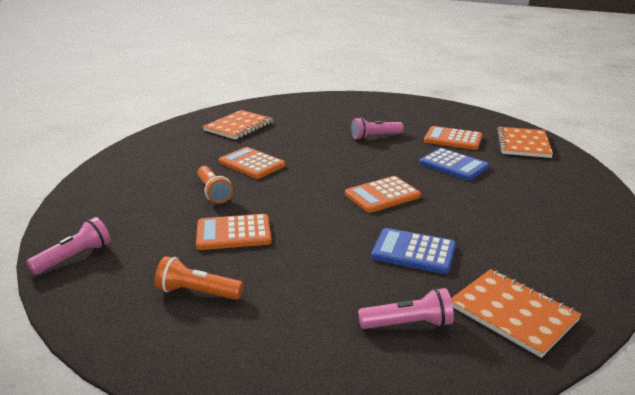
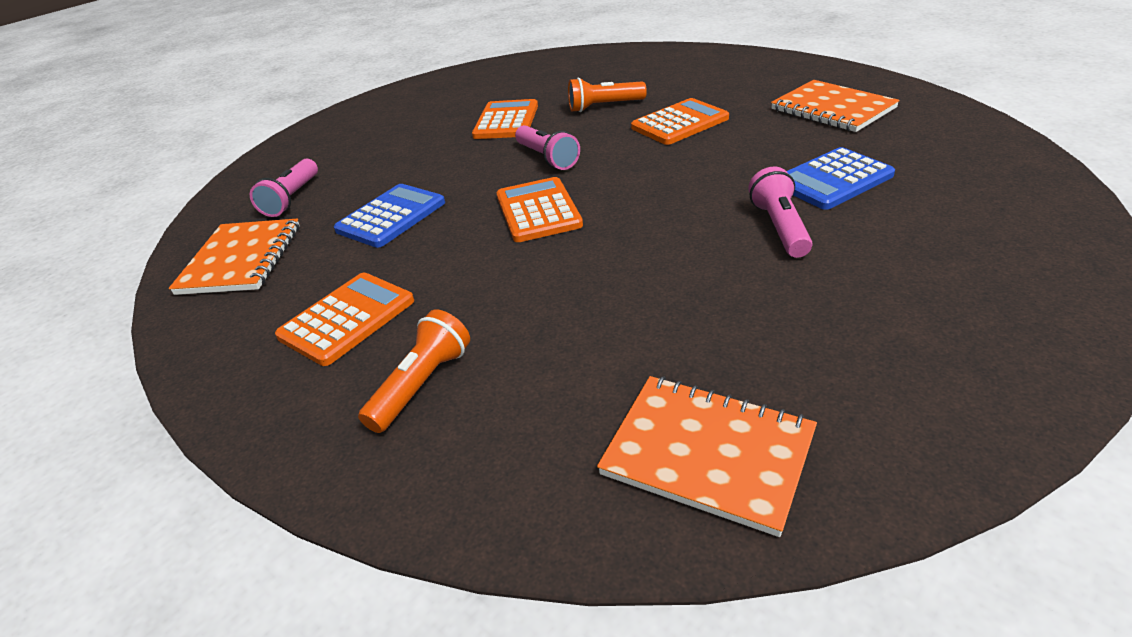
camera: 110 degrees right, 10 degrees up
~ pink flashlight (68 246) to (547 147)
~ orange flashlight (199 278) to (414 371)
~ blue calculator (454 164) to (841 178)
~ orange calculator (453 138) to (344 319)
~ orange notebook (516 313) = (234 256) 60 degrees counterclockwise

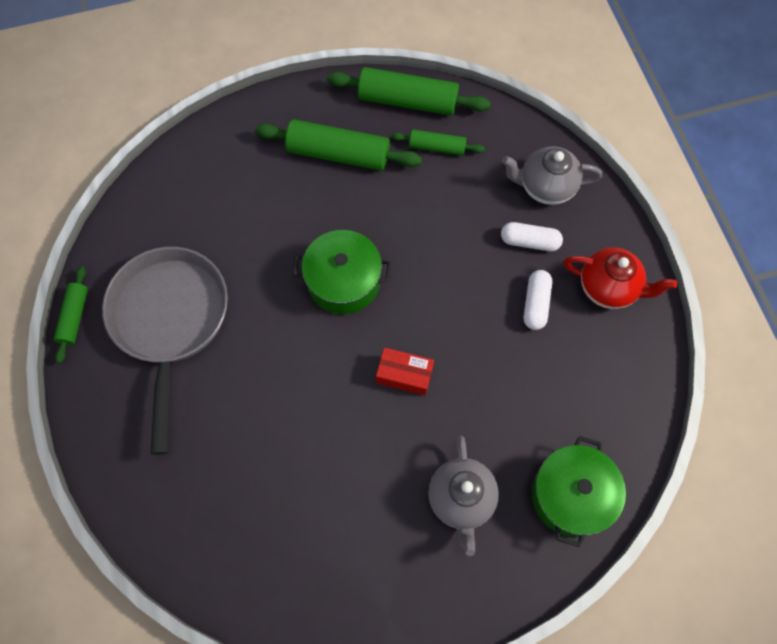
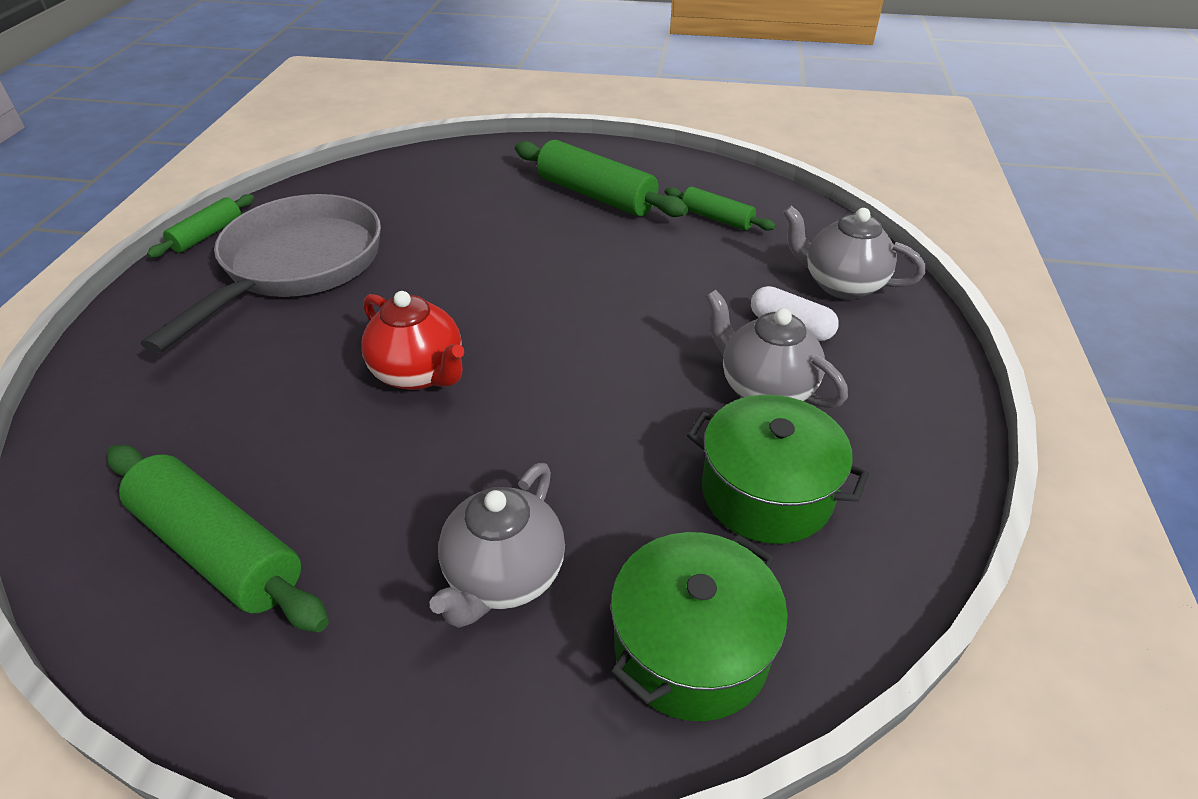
camera: 25 degrees right, 25 degrees down
- red box (405 371)
~ green pot (342 272) to (778 469)
~ green rolling pin (409 91) to (218 538)
~ red teapot (620 278) to (412 340)
~ white capsule (538 300) to grey teapot (776 349)

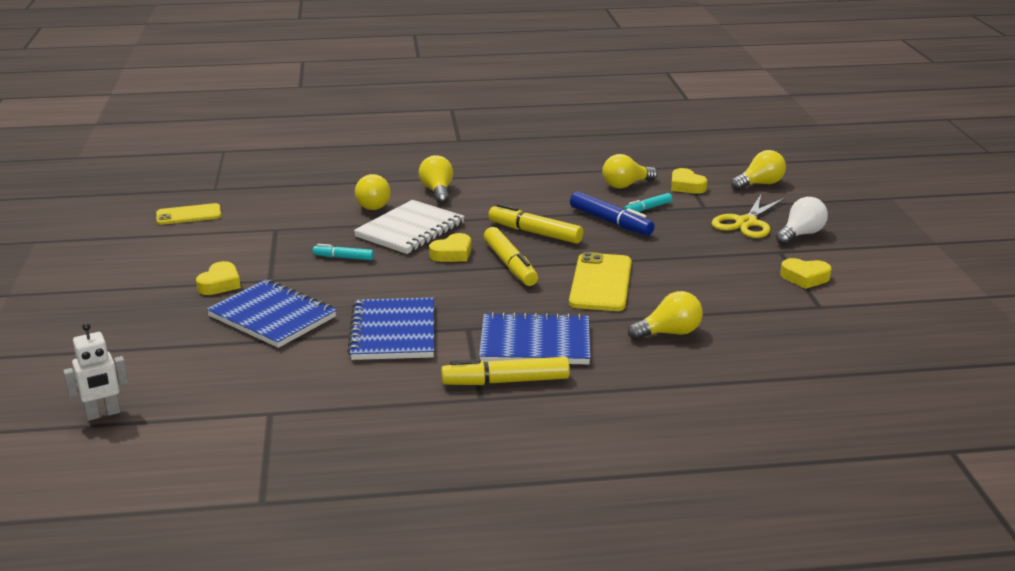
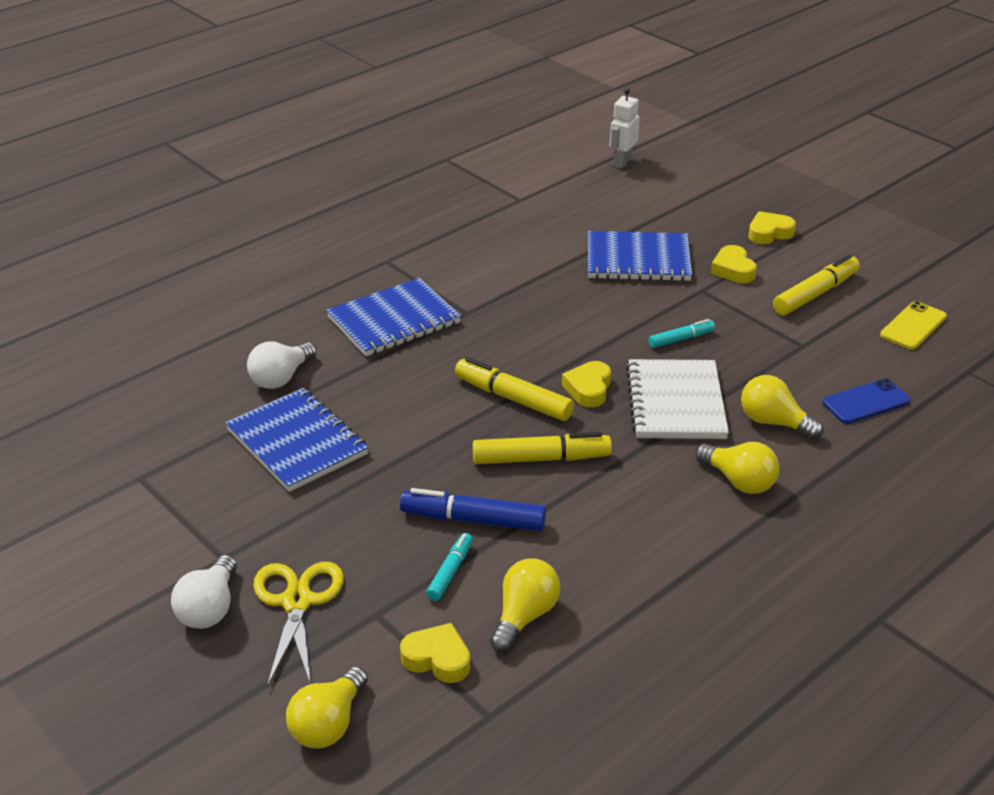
camera: 145 degrees right, 10 degrees up
- yellow phone (600 281)
+ blue phone (866 401)
~ blue notebook (390 329) to (297 440)
~ yellow marker (505 371) to (816 284)
~ yellow heart (806 273) to (772 227)
~ yellow light bulb (665 315) to white light bulb (282 365)

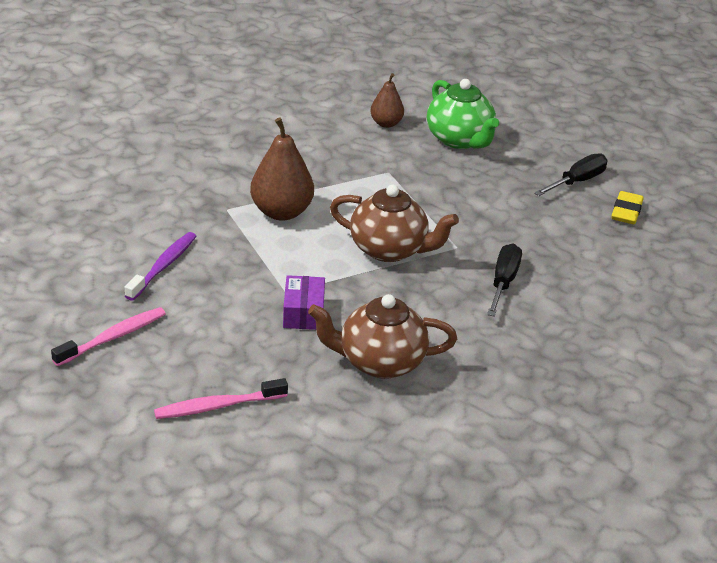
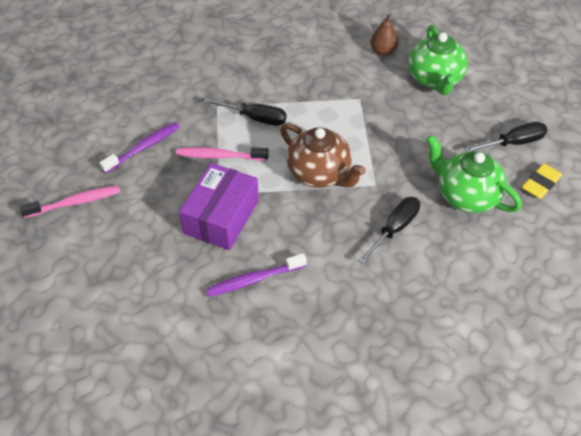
camera: 25 degrees right, 15 degrees up
+ green teapot (474 174)
~ pink toothbrush (221 398) to (222 154)
~ brown pear (282 169) to black screwdriver (245 112)
~ brown teapot (382 336) to purple toothbrush (256 275)
~ purple box (304 302) = (219 206) x1.67

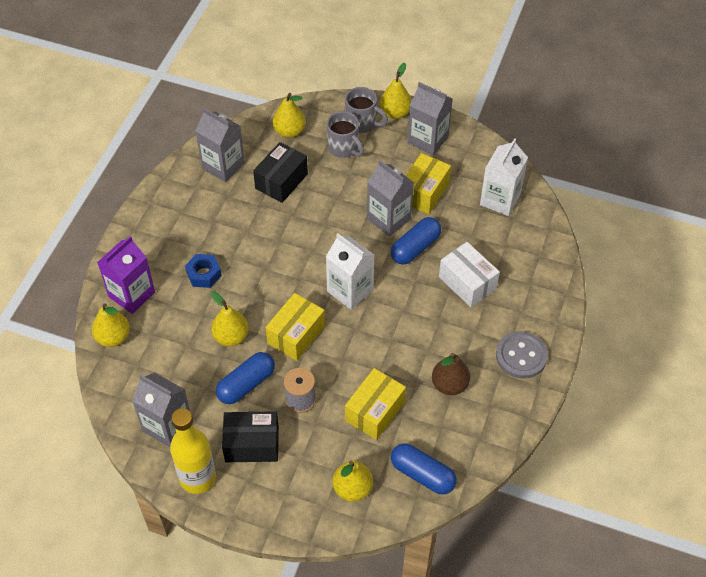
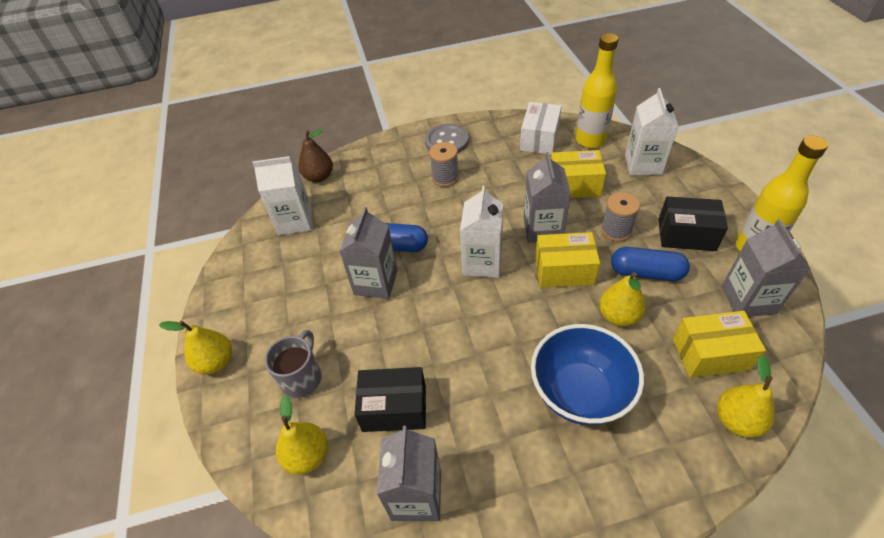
camera: 120 degrees left, 5 degrees down
- purple carton (126 275)
- grey mug (366 110)
+ grey spool (444 164)
~ yellow box (428 183) to (719 344)
~ grey carton (430 118) to (547 197)
~ brown pear (451 374) to (315 155)
~ white box (469 274) to (541 128)
~ blue nut (203 271) to blue bowl (587 374)
~ yellow pear (352 481) to white carton (652 131)
~ blue capsule (424 468) to yellow bottle (597 90)
~ black box (250 436) = (693 224) 45 degrees counterclockwise

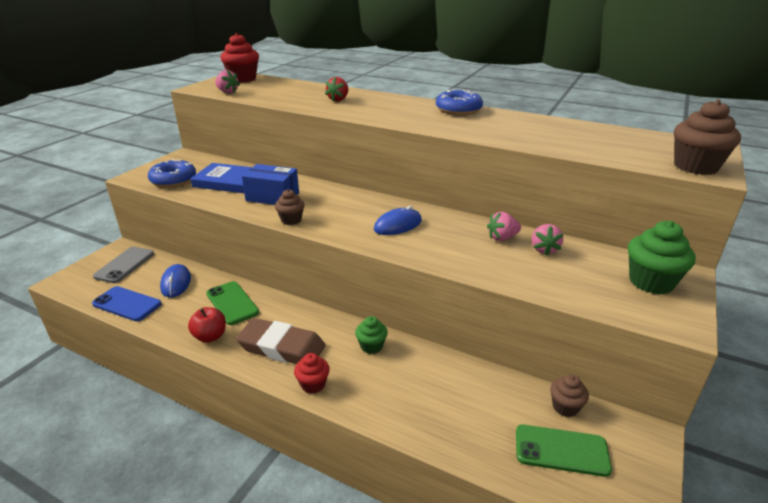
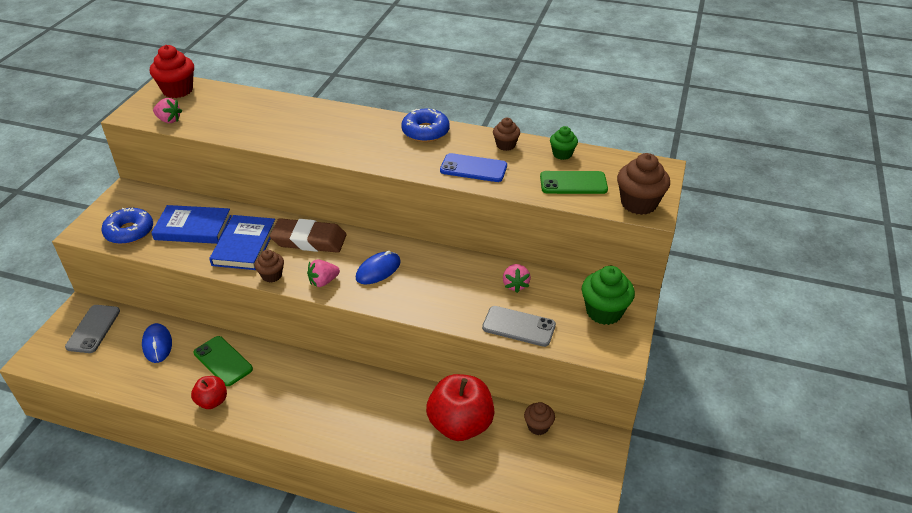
camera: 10 degrees left, 10 degrees up
- red cupcake (312 373)
- red strawberry (336 89)
+ red apple (460 407)
+ grey phone (519 326)
+ brown cupcake (506 134)
~ blue phone (126 303) to (473 167)
~ brown eraser (280 341) to (308 235)
~ green cupcake (371 335) to (564 143)
~ pink strawberry (504 226) to (323 273)
~ green phone (564 450) to (574 182)
~ blue box (270 184) to blue book (242 242)

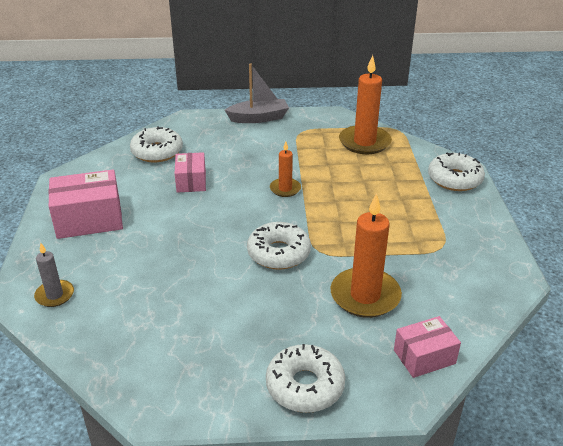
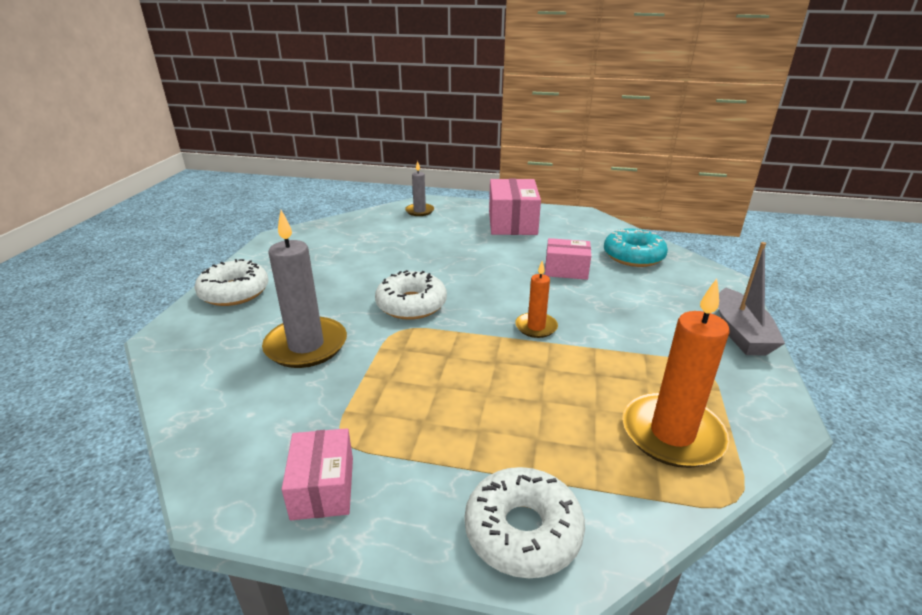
camera: 105 degrees right, 5 degrees down
~ pink box (427 347) to (317 474)
~ white donut (156 144) to turquoise donut (636 248)
~ orange candle (366 255) to grey candle (304 289)

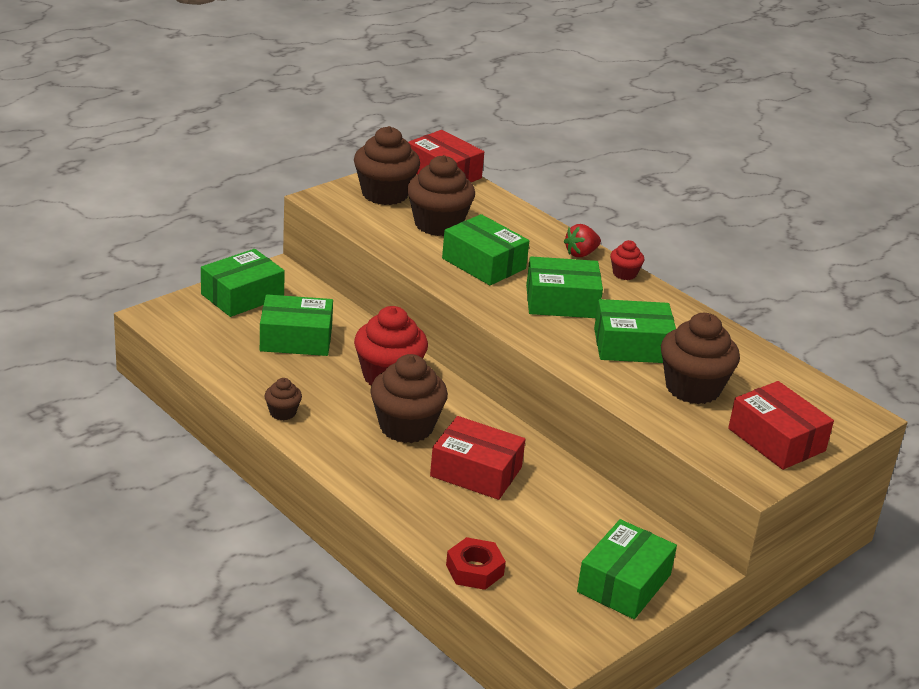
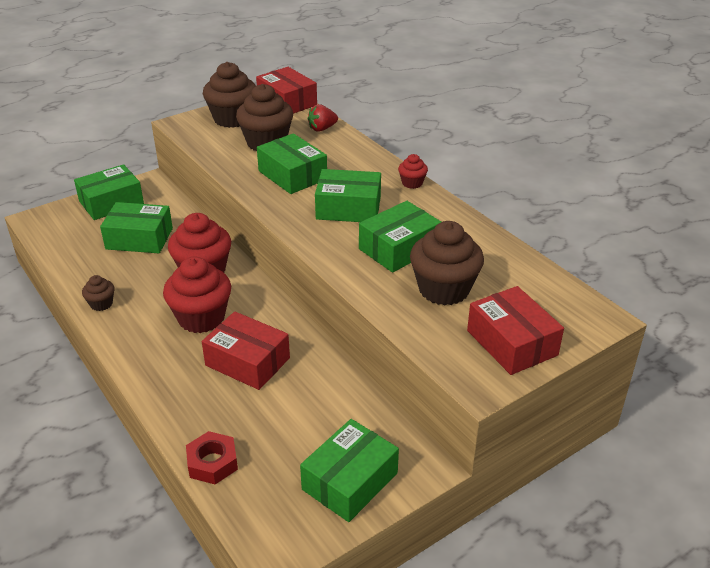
camera: 10 degrees right, 5 degrees up
~ red strawberry (582 240) to (323 118)
~ brown cupcake (409 398) to red cupcake (197 295)
~ green box (635 331) = (400 237) 45 degrees counterclockwise

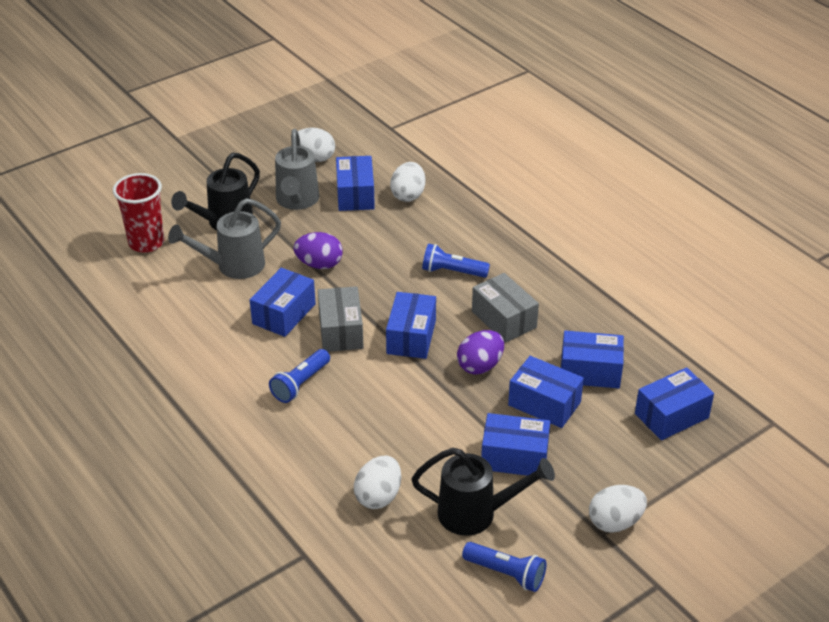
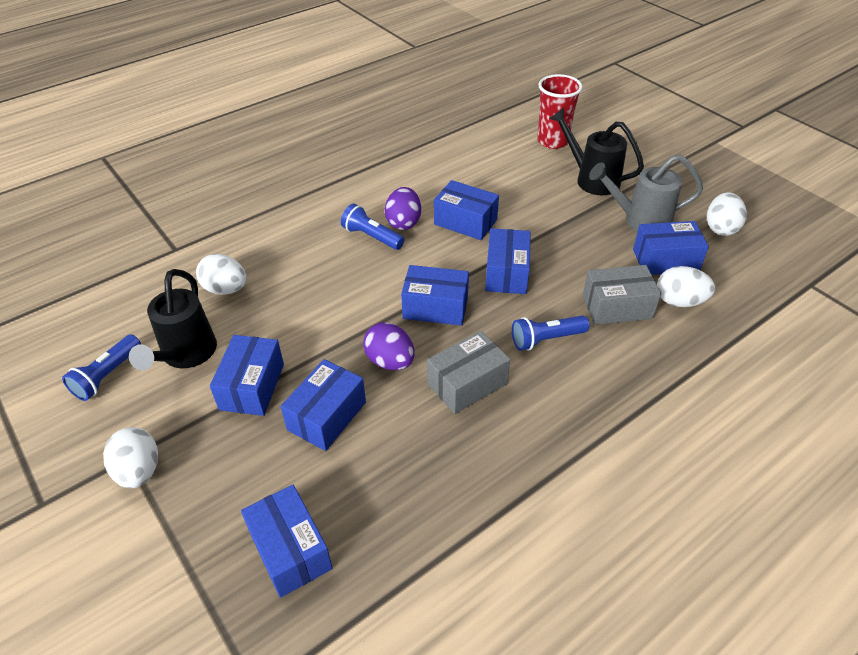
camera: 90 degrees right, 5 degrees up
- grey watering can (224 238)
~ purple egg (318 250) to (403 208)
~ grey box (341 319) to (622 295)
~ blue box (592 359) to (508 261)
~ blue flashlight (456 260) = (550 333) 120 degrees counterclockwise

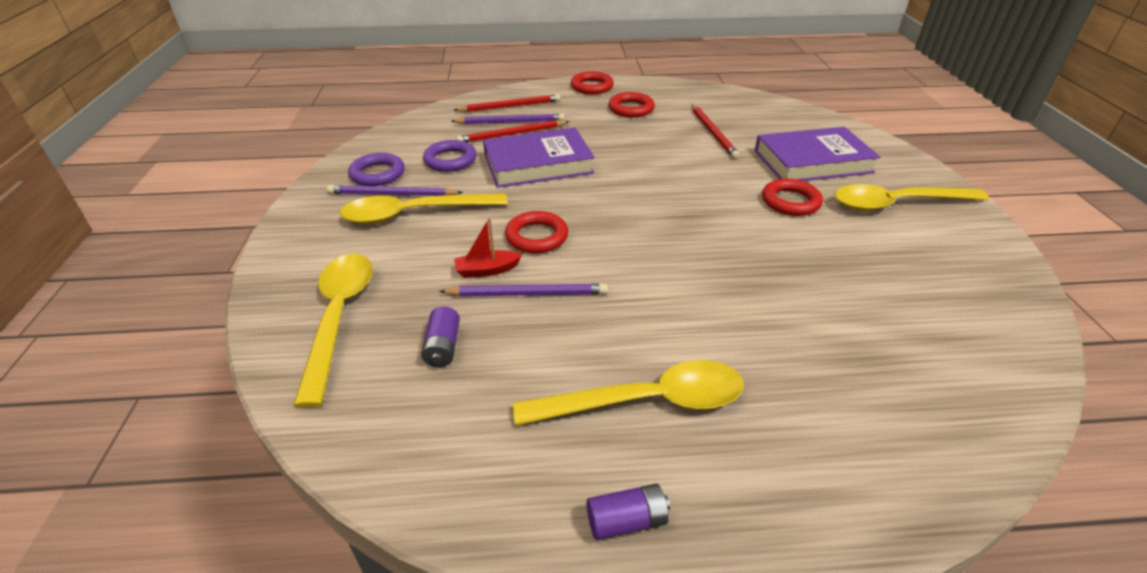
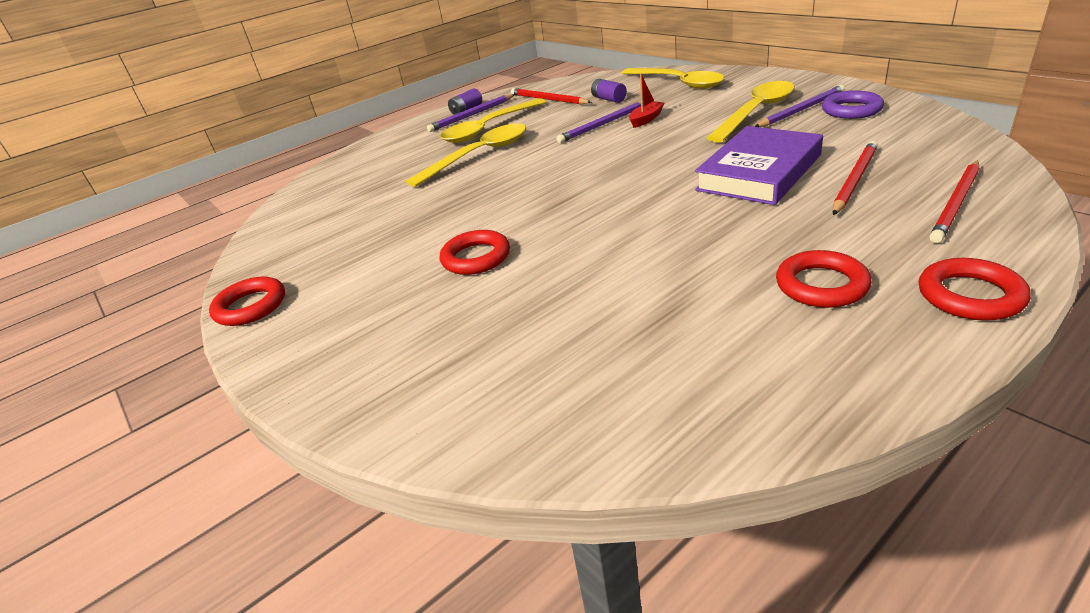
camera: 150 degrees right, 5 degrees down
- purple ring (450 156)
- purple book (817 154)
~ purple pencil (508 119) to (471 113)
~ red ring (536 232) to (247 301)
~ red pencil (716 132) to (551 96)
~ yellow spoon (911 197) to (466 155)

